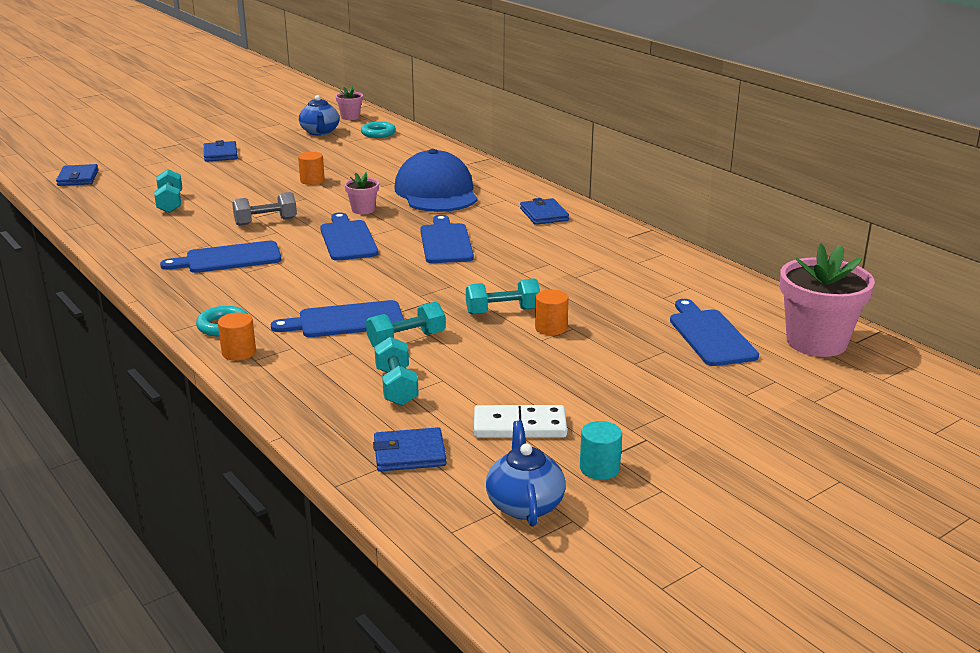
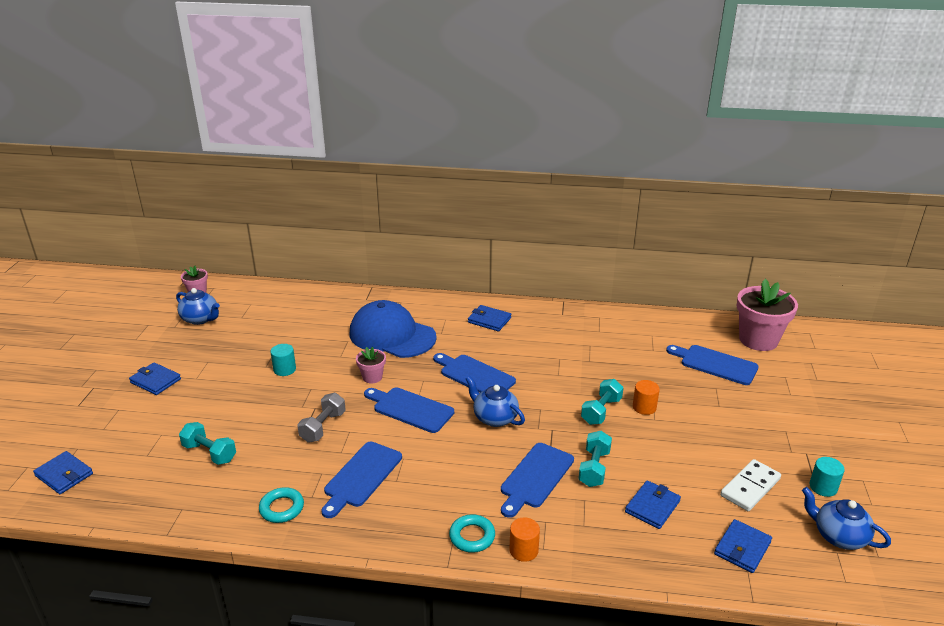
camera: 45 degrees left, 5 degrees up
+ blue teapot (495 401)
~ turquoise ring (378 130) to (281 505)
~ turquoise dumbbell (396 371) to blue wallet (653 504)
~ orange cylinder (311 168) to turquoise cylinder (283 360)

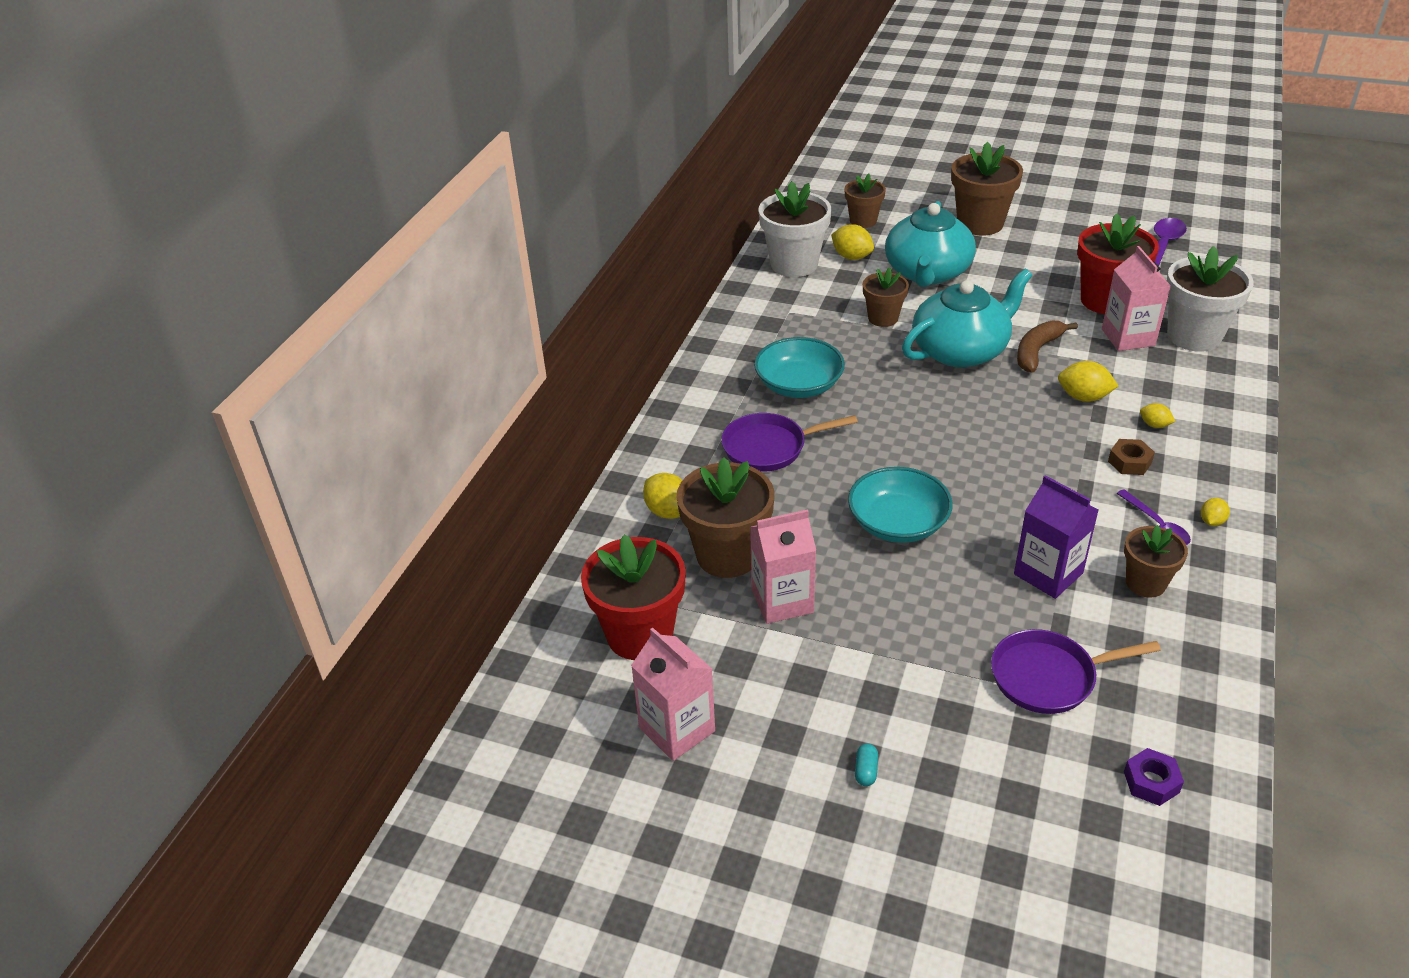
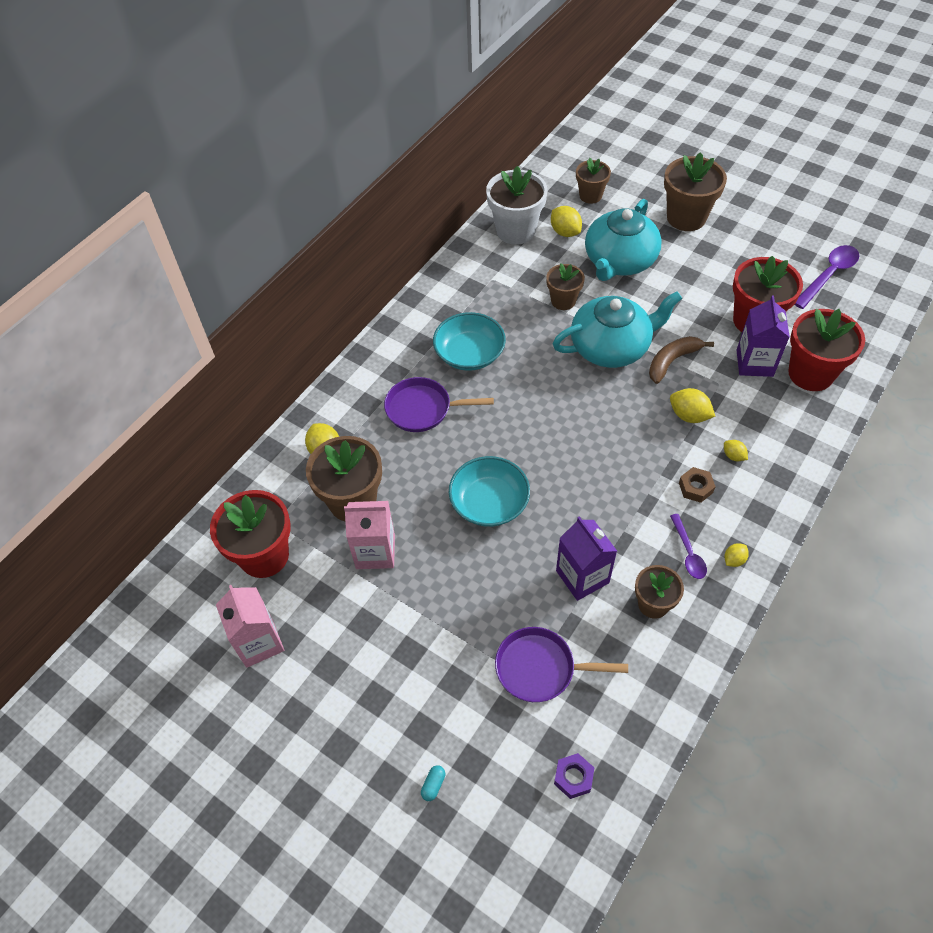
camera: 15 degrees right, 15 degrees up
~ turquoise capsule (866 765) to (433 783)
~ pink carton (1136 298) to purple carton (763 336)
~ white flower pot (1210 299) to red flower pot (826 350)

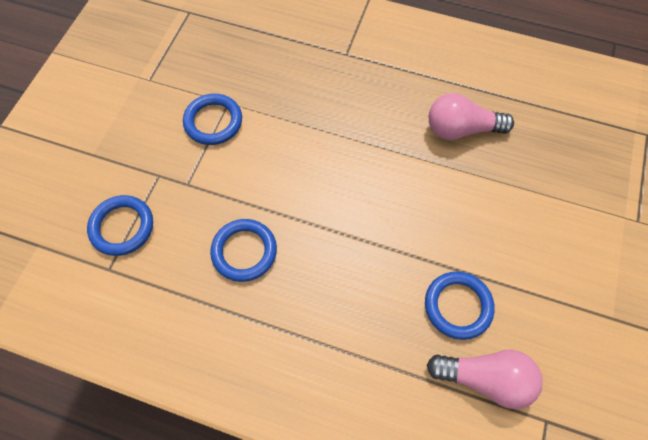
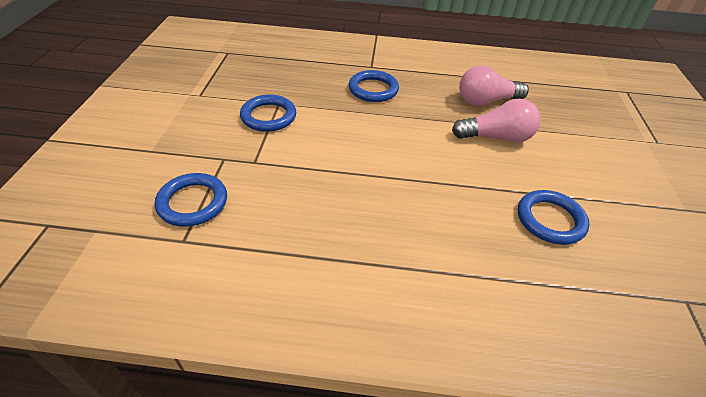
camera: 15 degrees left, 20 degrees down
~ blue ring (243 250) to (374 86)
~ pink light bulb (485 379) to (496 121)

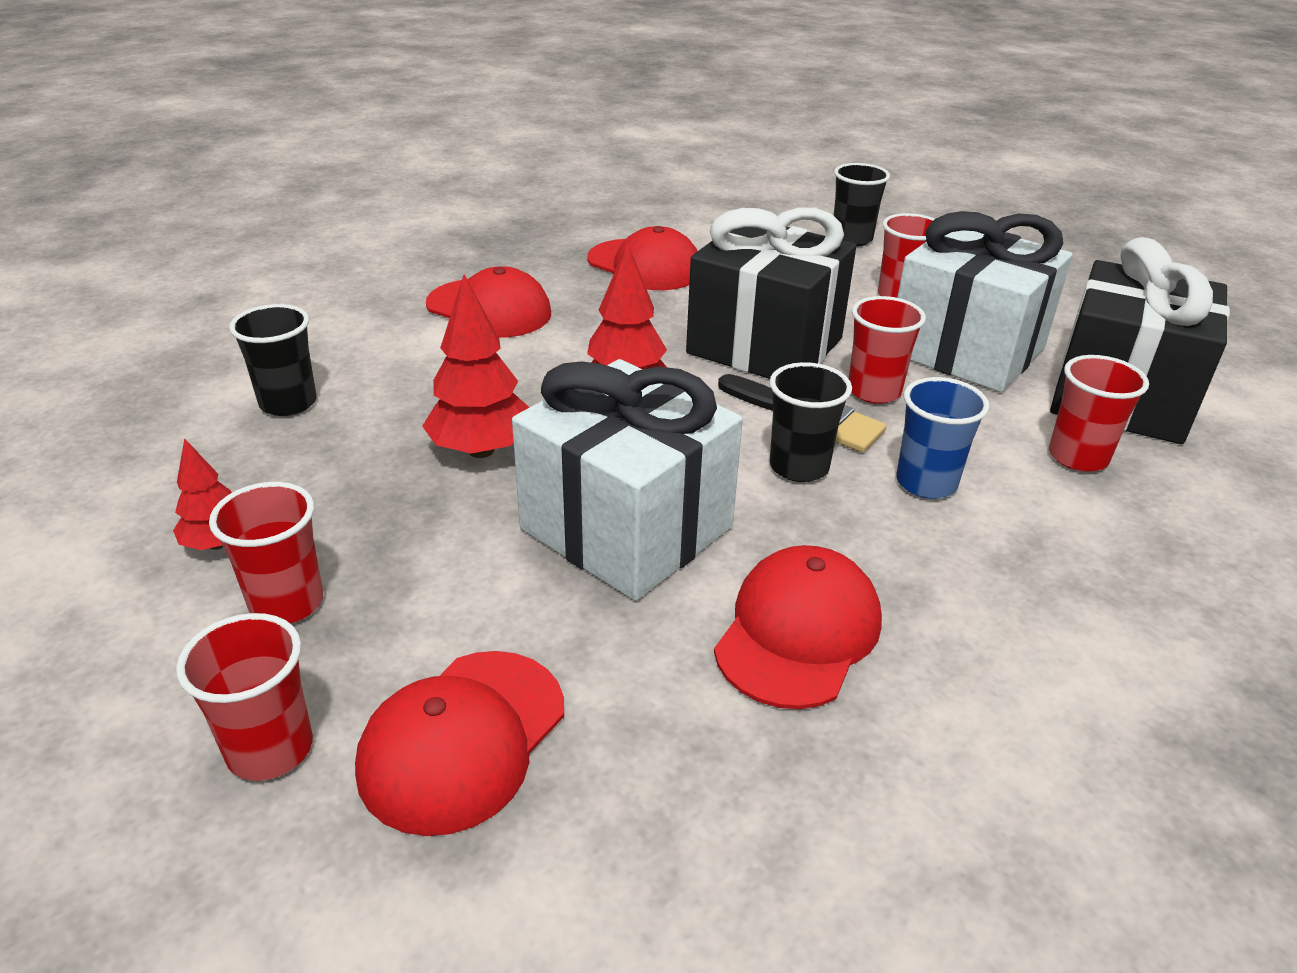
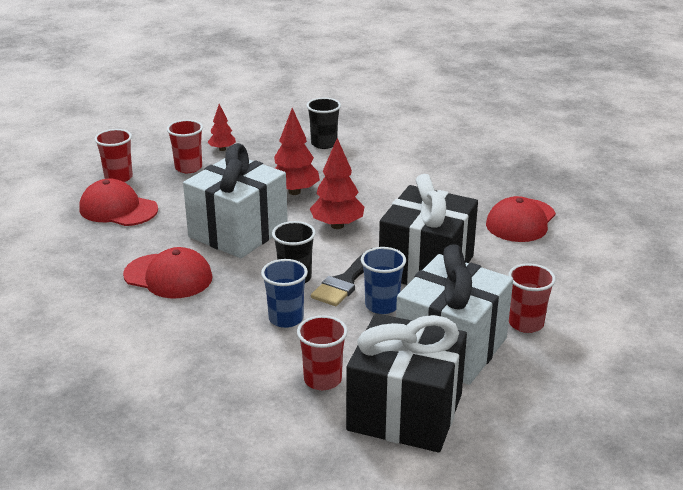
camera: 85 degrees right, 5 degrees down
- red cap (488 302)
- black cup (862 204)
~ red cup (887 350) to blue cup (383 280)

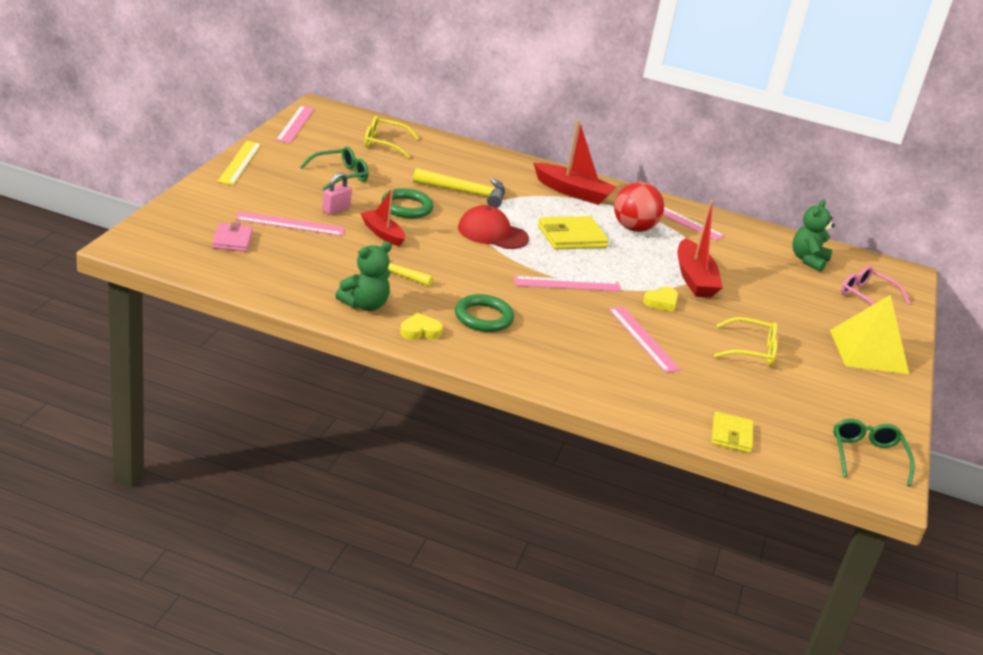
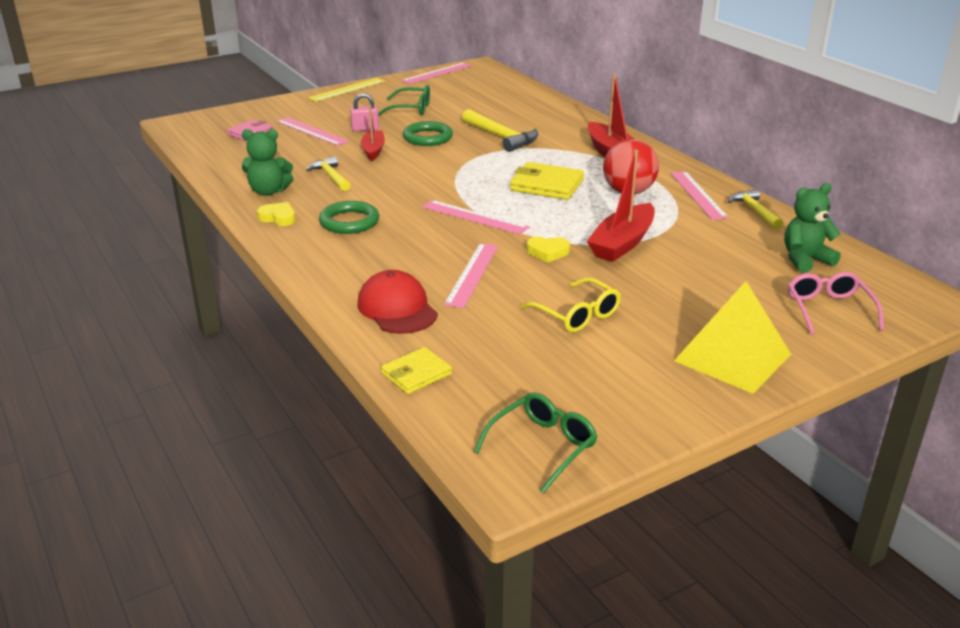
camera: 45 degrees right, 0 degrees up
- yellow glasses (391 137)
+ yellow hammer (755 209)
~ red cap (493 227) to (398 302)

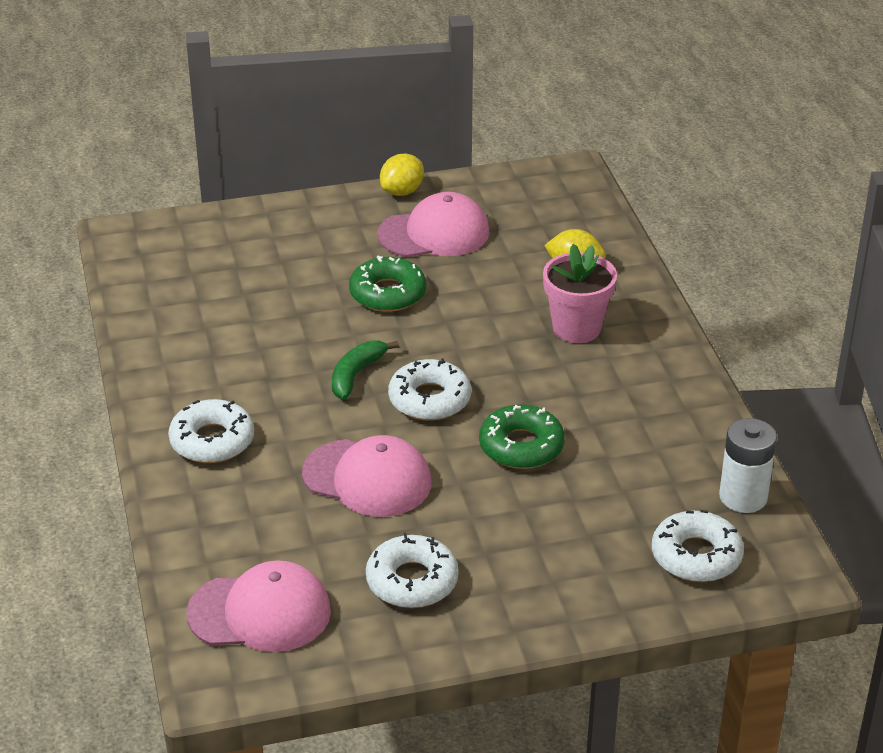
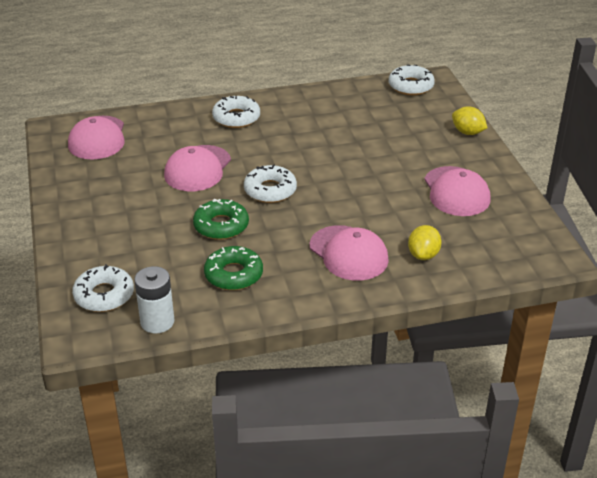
camera: 90 degrees right, 0 degrees up
- green banana (365 369)
~ green donut (387 283) to (233 268)
~ white donut (412 570) to (412 80)
~ yellow lemon (402 175) to (469 121)
~ pink flower pot (580 293) to pink cap (349 253)

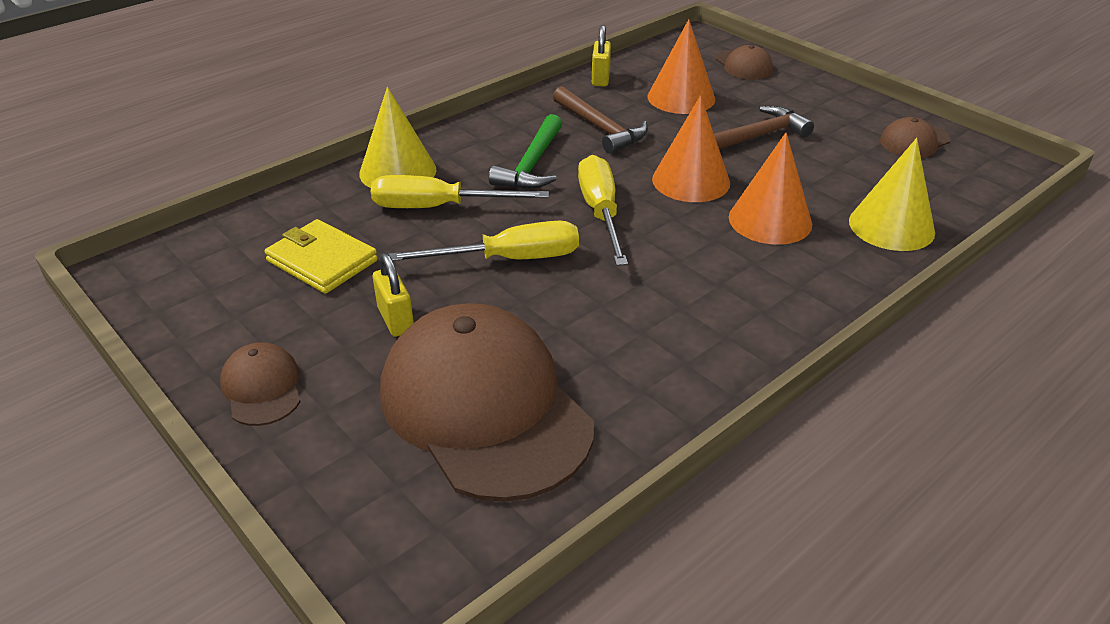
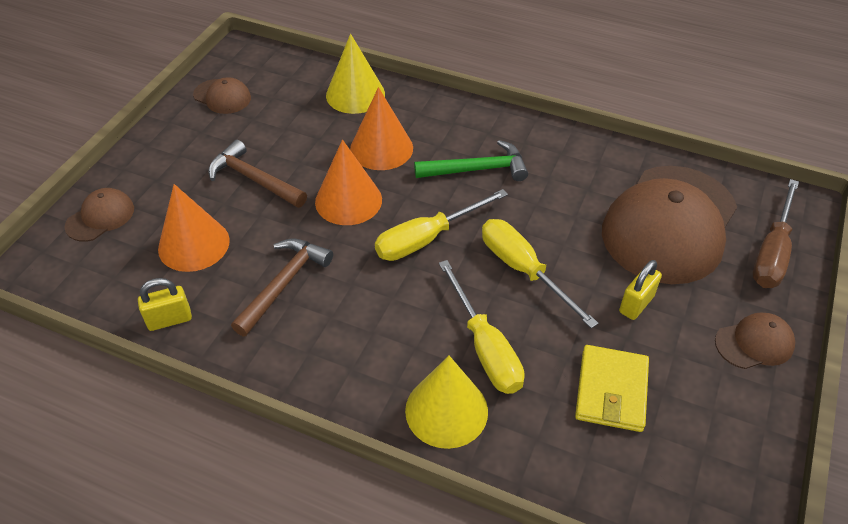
camera: 115 degrees left, 10 degrees up
+ brown screwdriver (775 233)
~ green hammer (525 151) to (471 160)
~ brown cap (260 384) = (755 340) 150 degrees counterclockwise

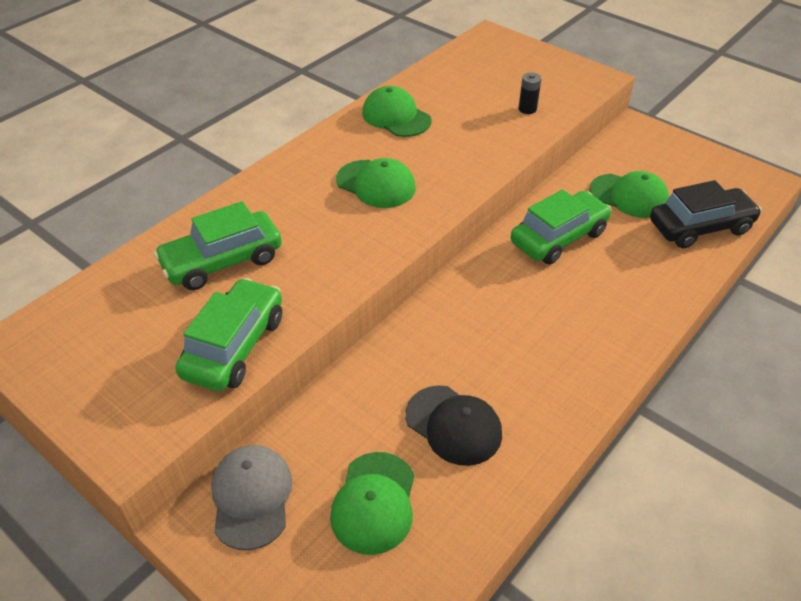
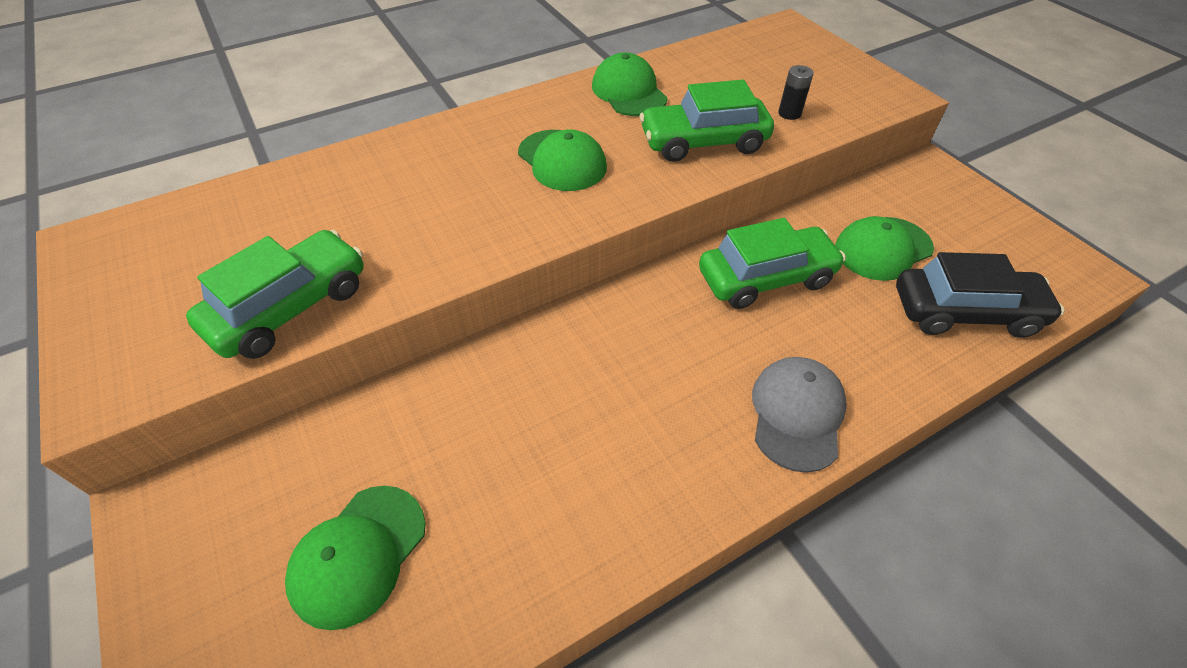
camera: 20 degrees right, 5 degrees up
- black cap (453 425)
~ green car (218 245) to (706 121)
~ grey cap (252 497) to (799 415)
~ green cap (629 194) = (884 248) 105 degrees clockwise

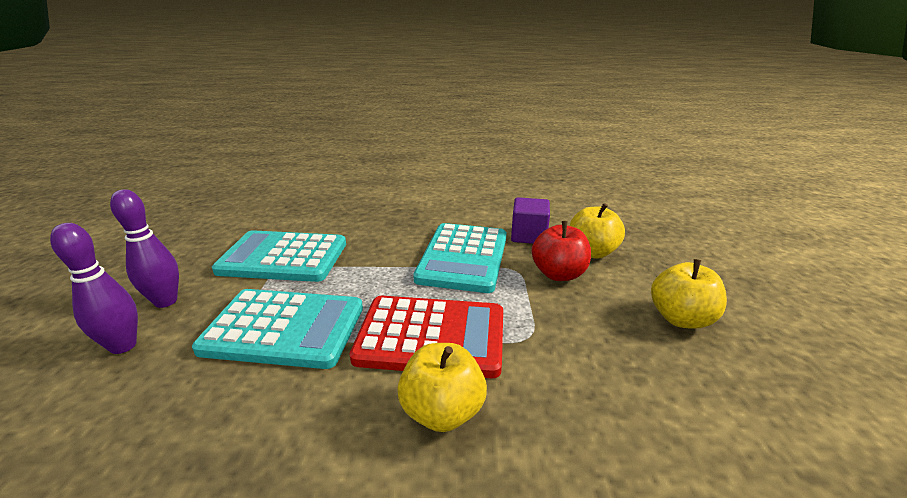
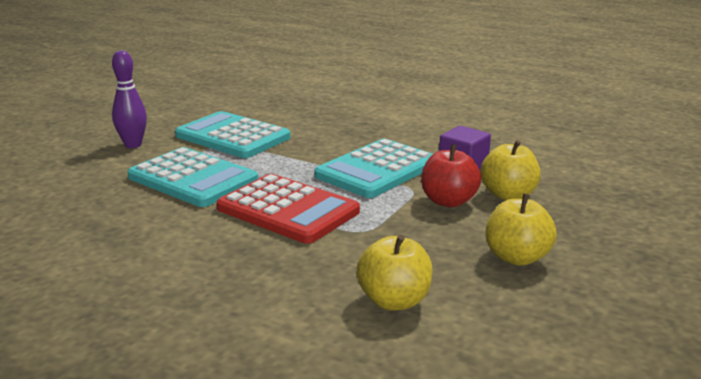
camera: 30 degrees right, 5 degrees down
- purple bowling pin (94 288)
~ yellow apple (442 387) to (395 272)

